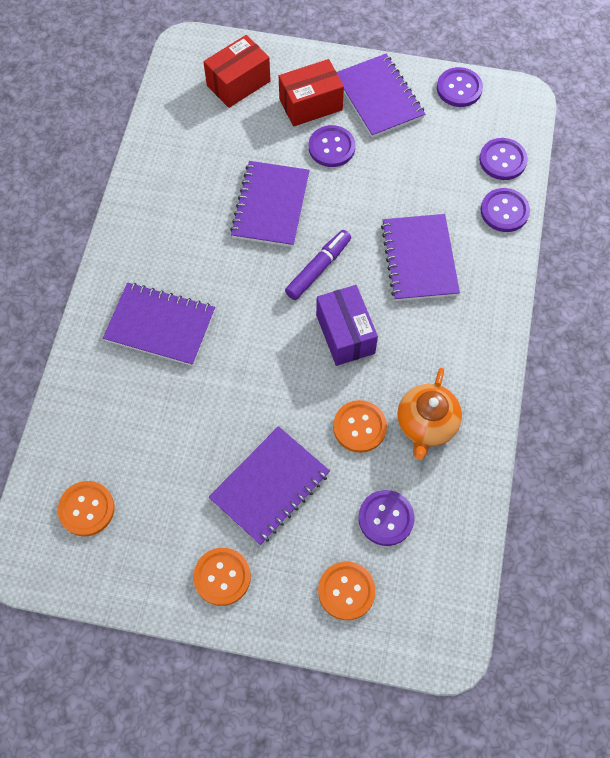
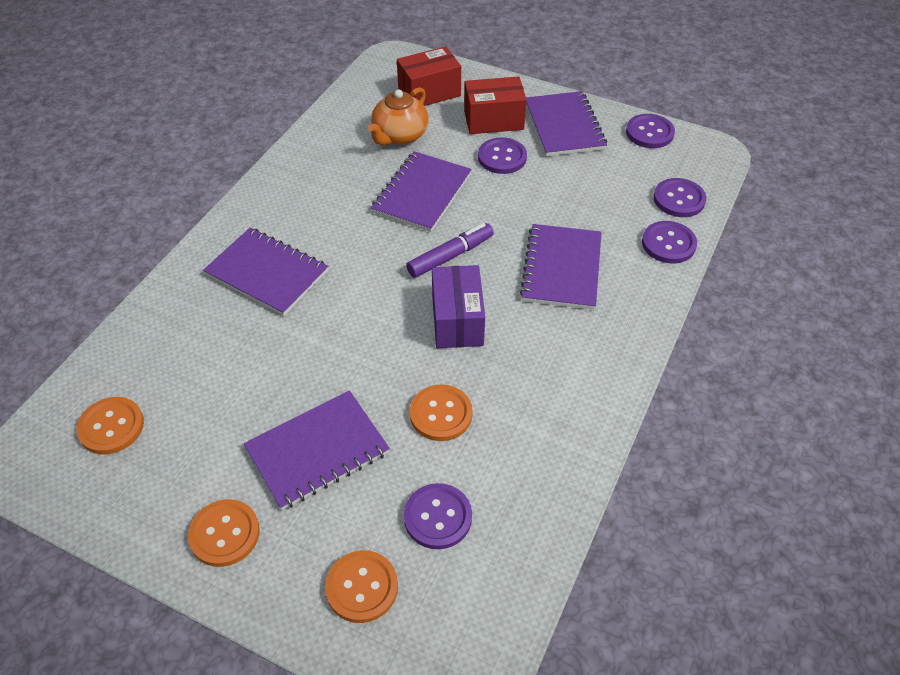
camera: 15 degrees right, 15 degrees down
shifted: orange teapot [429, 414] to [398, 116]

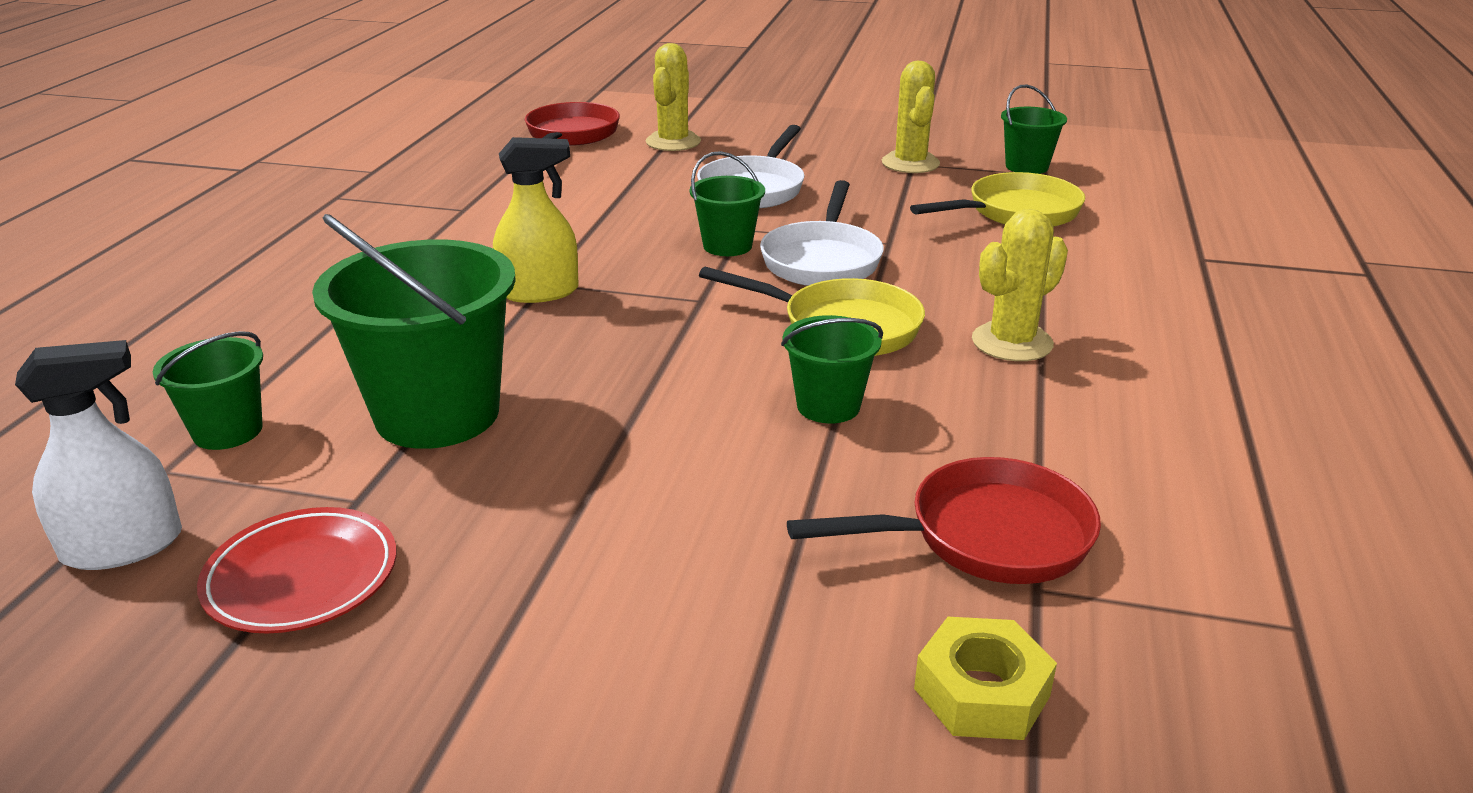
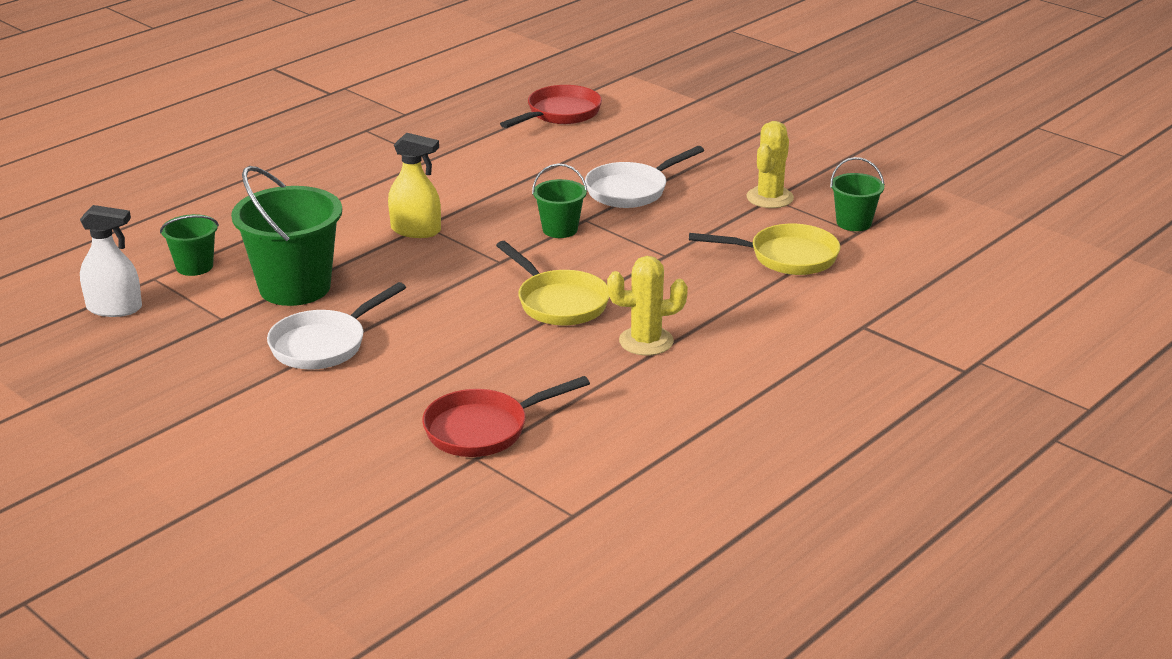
camera: 30 degrees right, 0 degrees up
gone: red plate [297, 570]; yellow cactus [673, 97]; green bucket [832, 369]; yellow nut [985, 678]
shifted: white pan [822, 233] to [336, 325]
rotated: red pan [944, 520] = [506, 416] 135 degrees clockwise

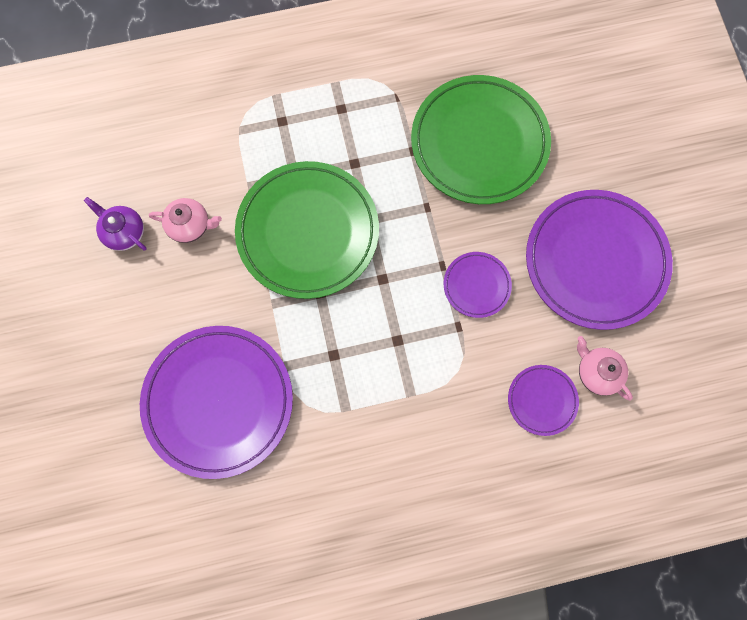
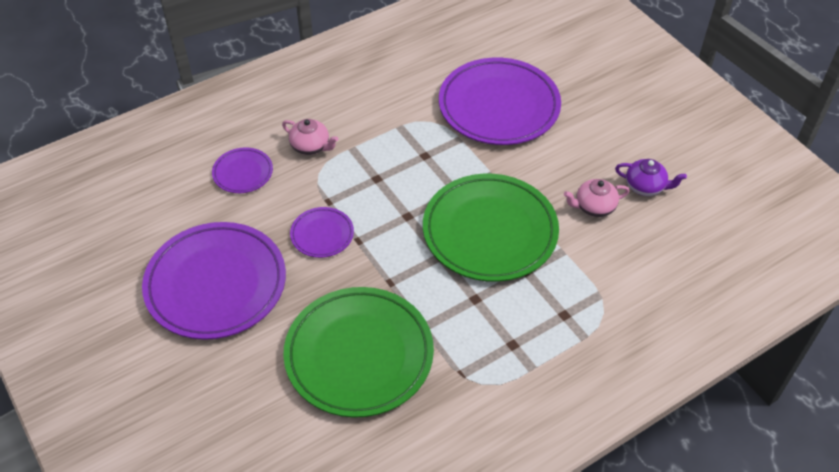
camera: 160 degrees right, 25 degrees down
shifted: pink teapot [605, 368] to [310, 137]

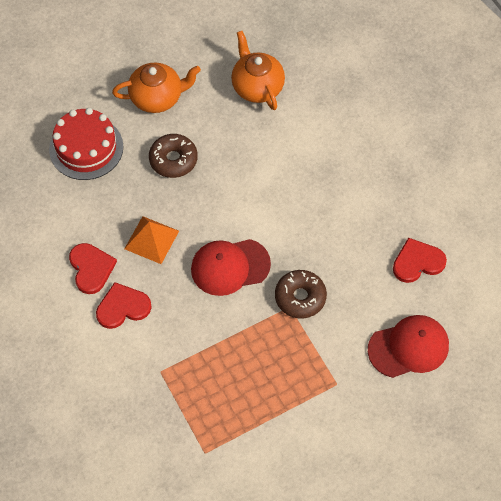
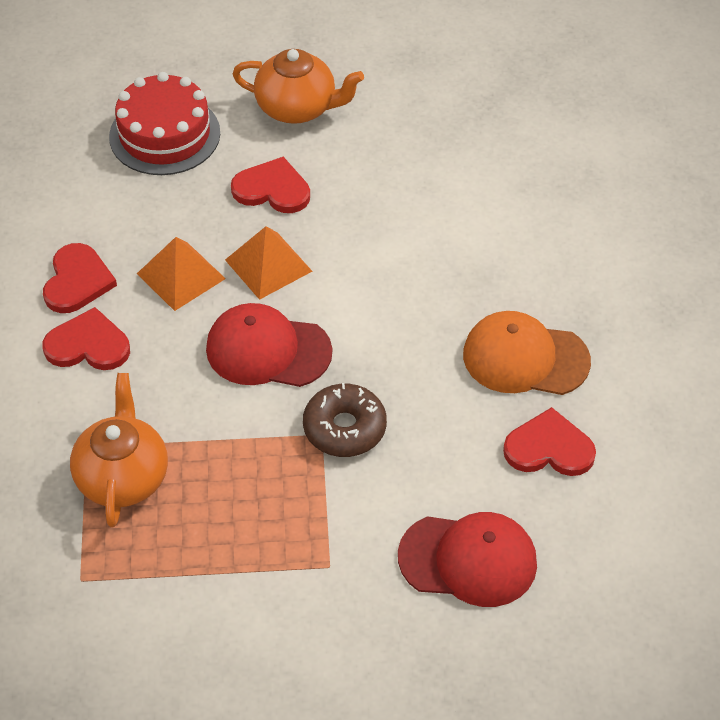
camera: 25 degrees right, 10 degrees down
new: orange pyramid [268, 263]; orange cap [527, 353]
shifted: orange teapot [258, 70] to [119, 450]
swapped: brown donut [173, 156] to red heart [270, 185]

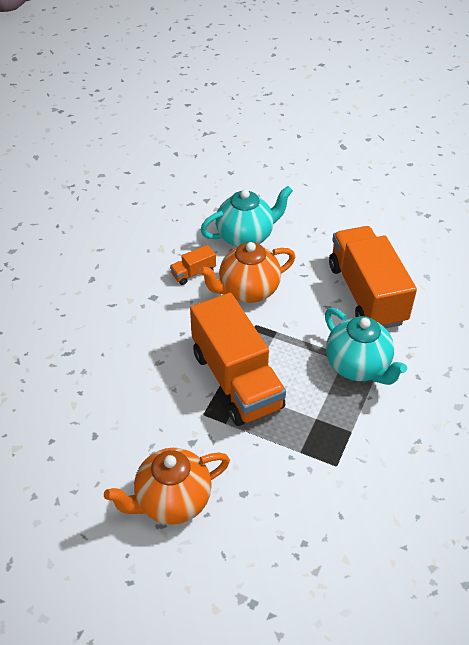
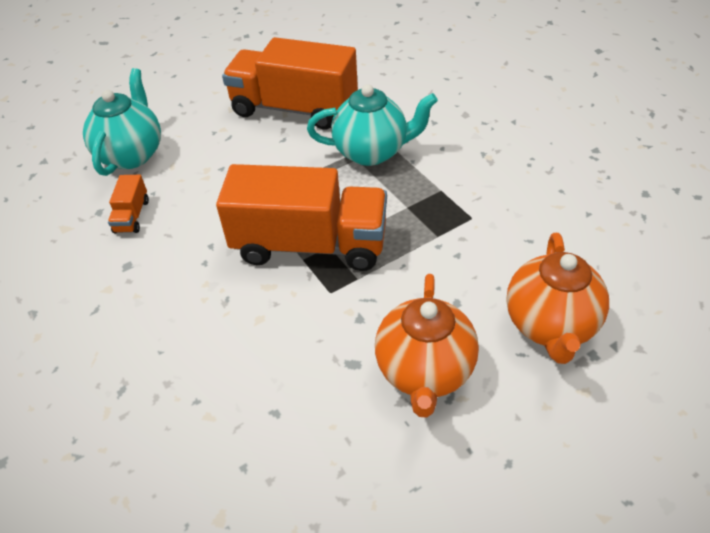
camera: 55 degrees left, 0 degrees up
shifted: orange teapot [246, 272] to [557, 298]

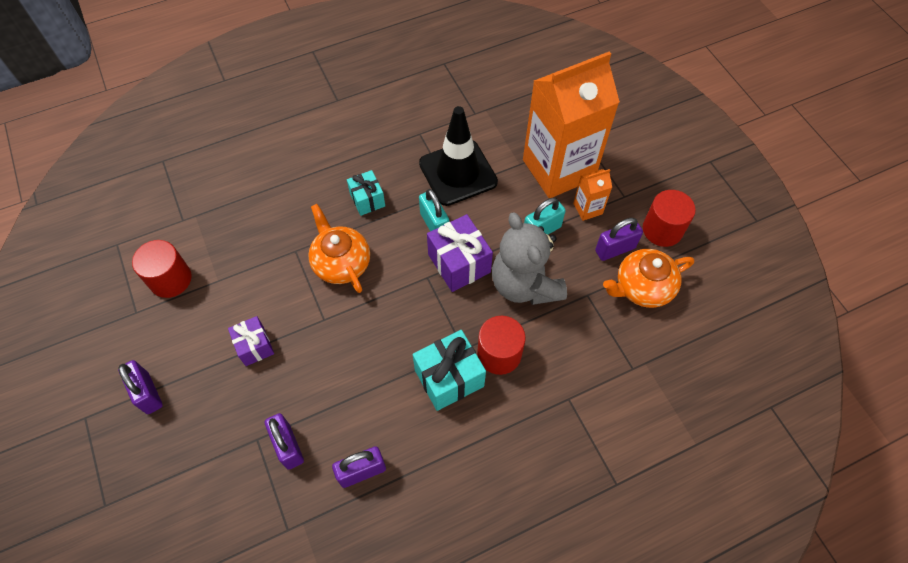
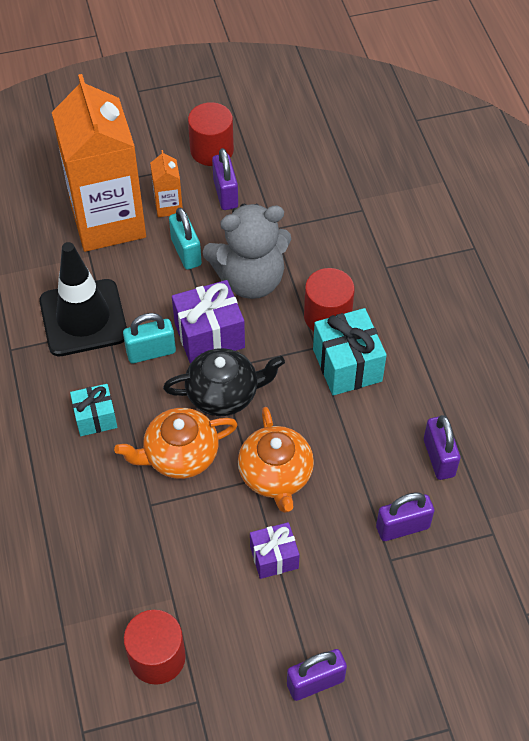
camera: 80 degrees left, 5 degrees down
new: black teapot [224, 382]
shifted: orange teapot [648, 278] to [276, 460]

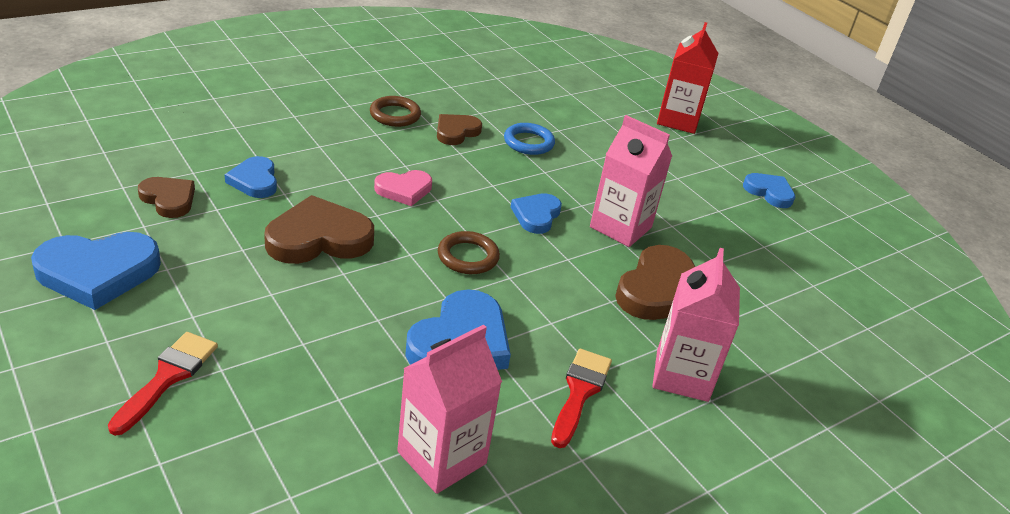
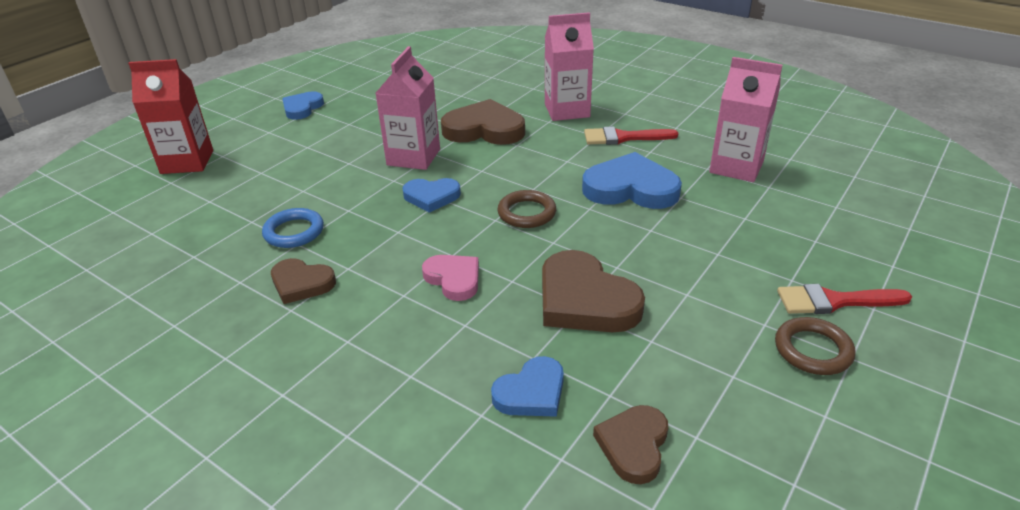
camera: 105 degrees left, 0 degrees up
gone: blue heart [96, 271]
shifted: brown ring [395, 111] to [815, 346]

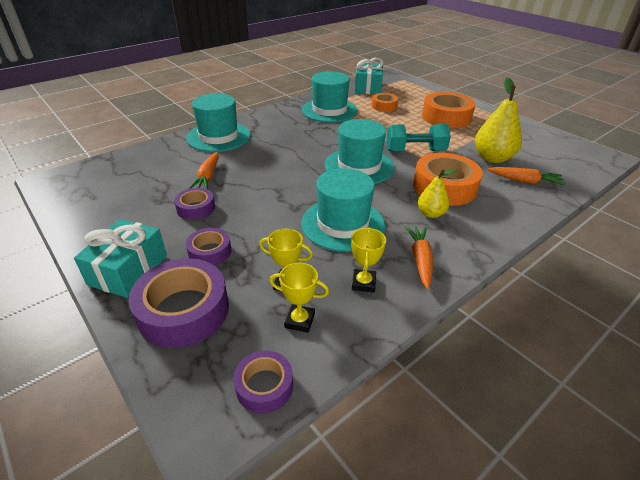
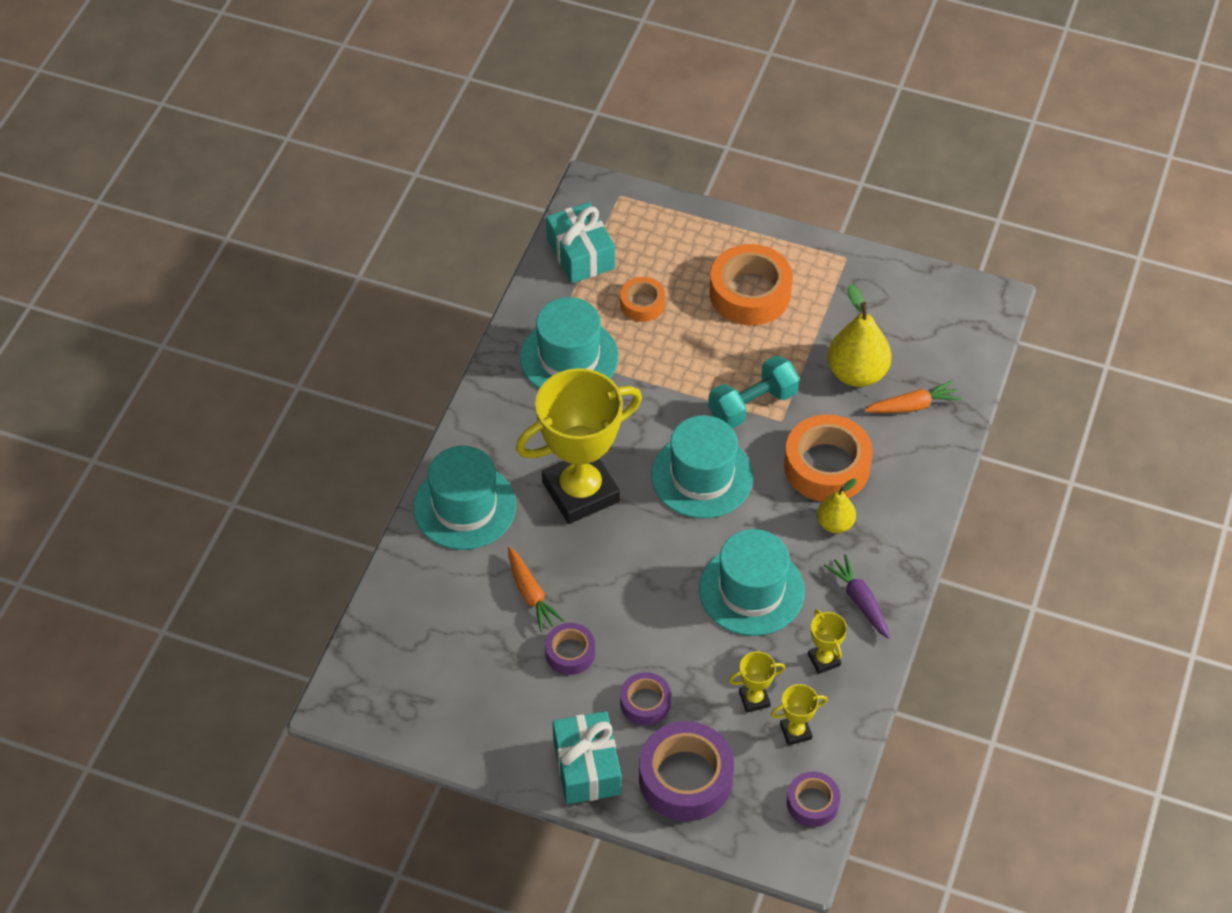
camera: 30 degrees left, 15 degrees up
new: yellow trophy [579, 446]
repainted: orange carrot [419, 257] to purple carrot [857, 596]

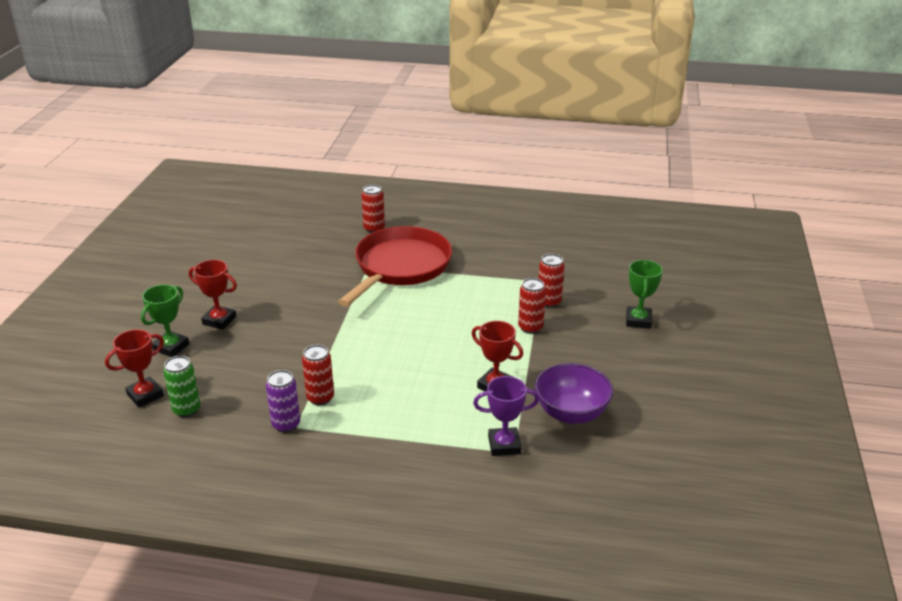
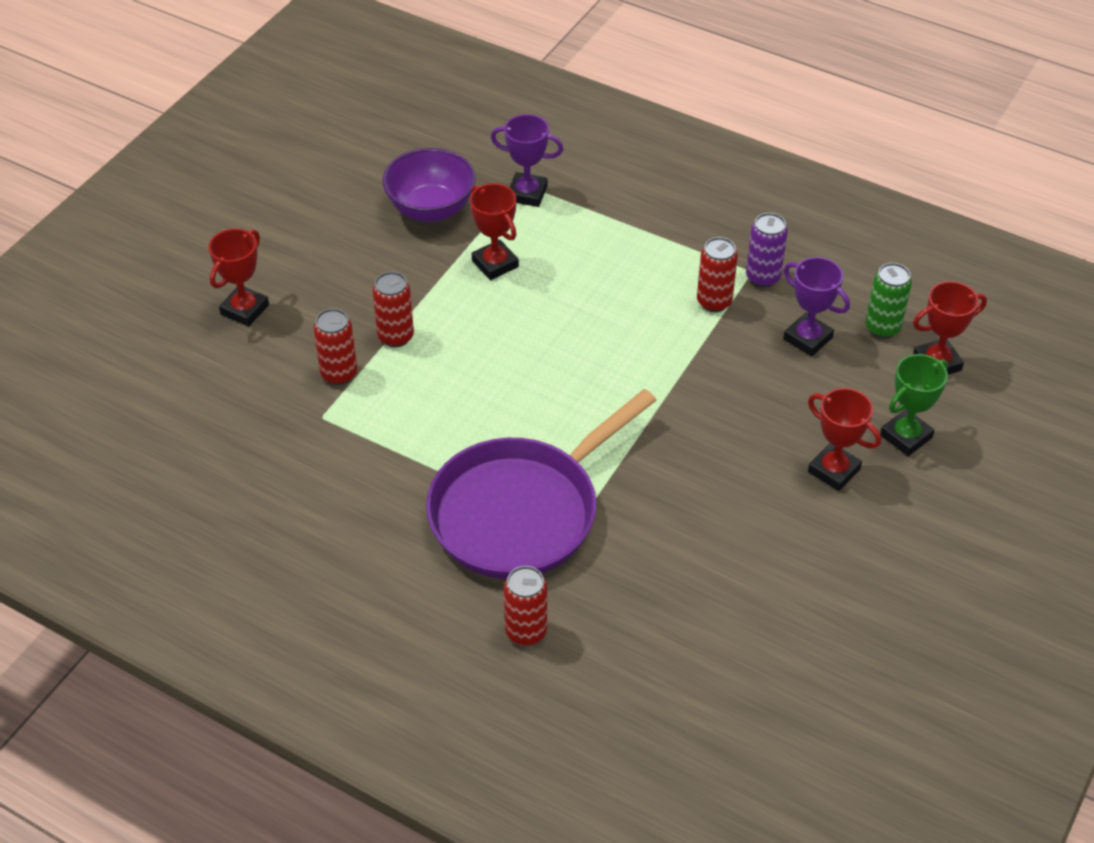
camera: 160 degrees left, 15 degrees up
new: purple trophy [816, 306]
repainted: green trophy [644, 294] to red trophy [238, 278]; red pan [395, 266] to purple pan [541, 484]

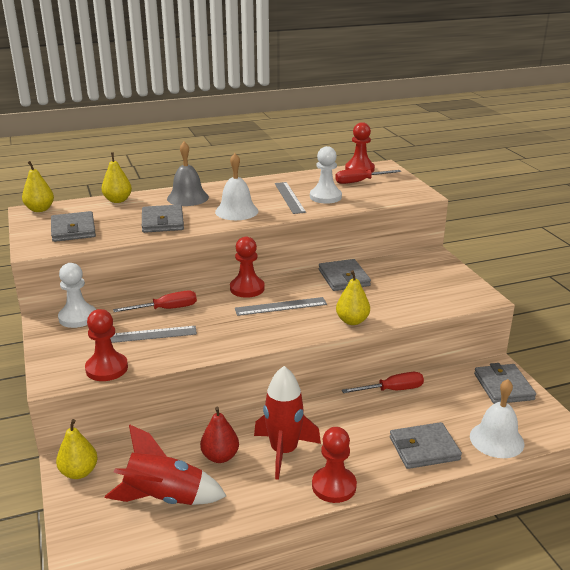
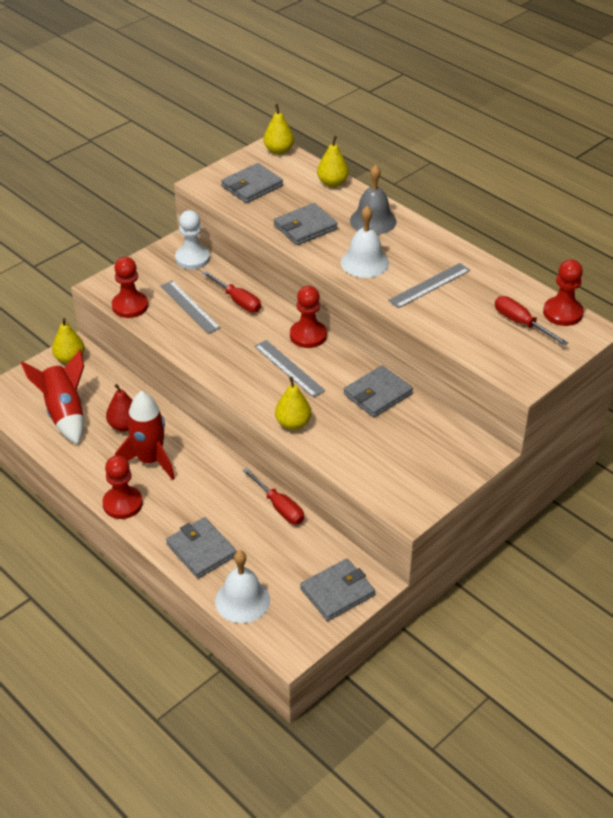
camera: 65 degrees right, 15 degrees up
gone: white pawn [326, 175]

